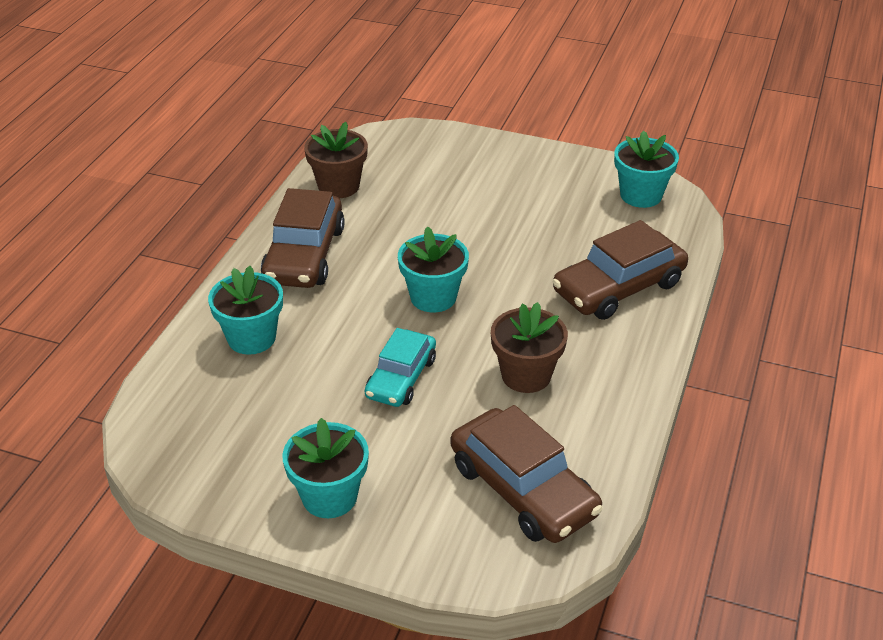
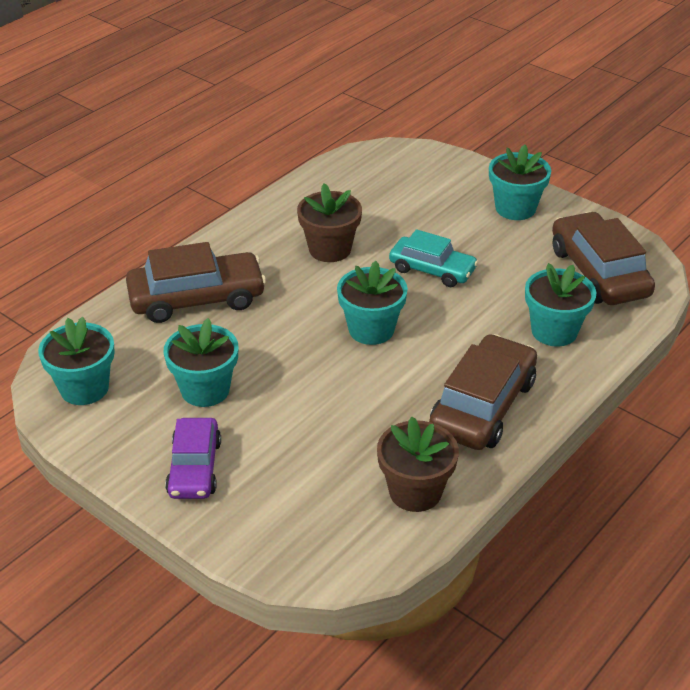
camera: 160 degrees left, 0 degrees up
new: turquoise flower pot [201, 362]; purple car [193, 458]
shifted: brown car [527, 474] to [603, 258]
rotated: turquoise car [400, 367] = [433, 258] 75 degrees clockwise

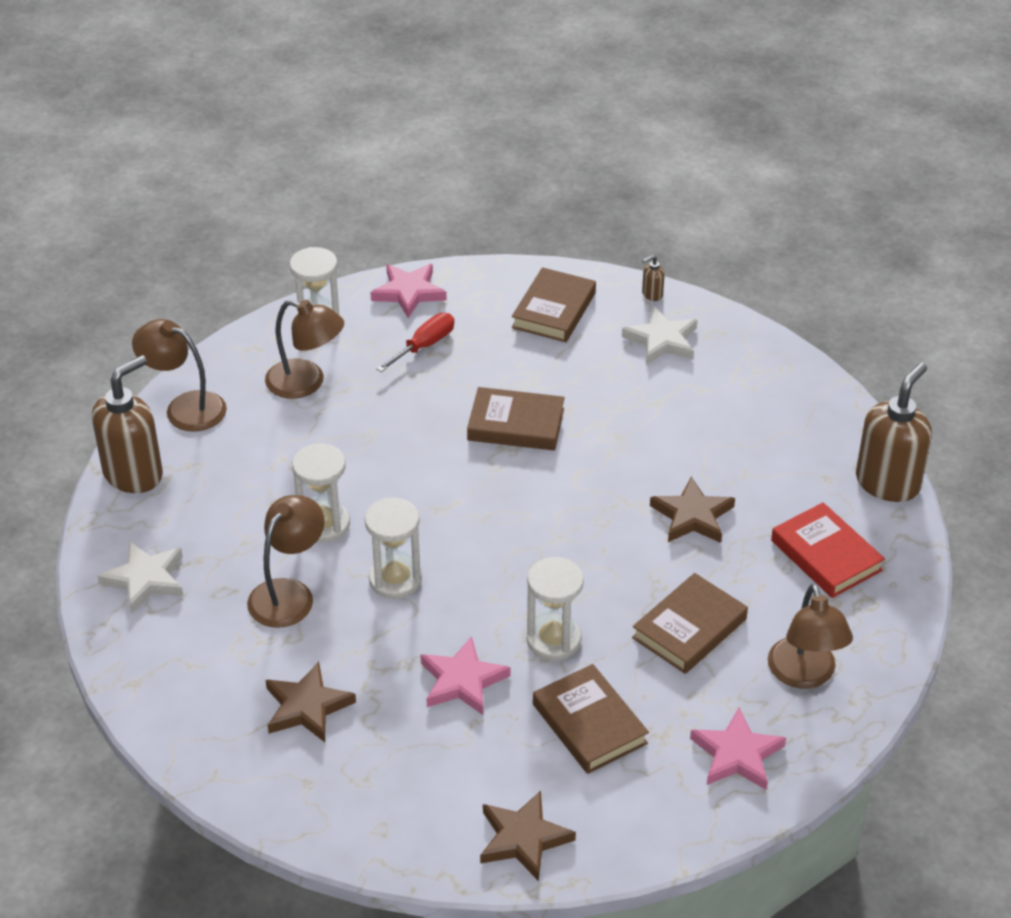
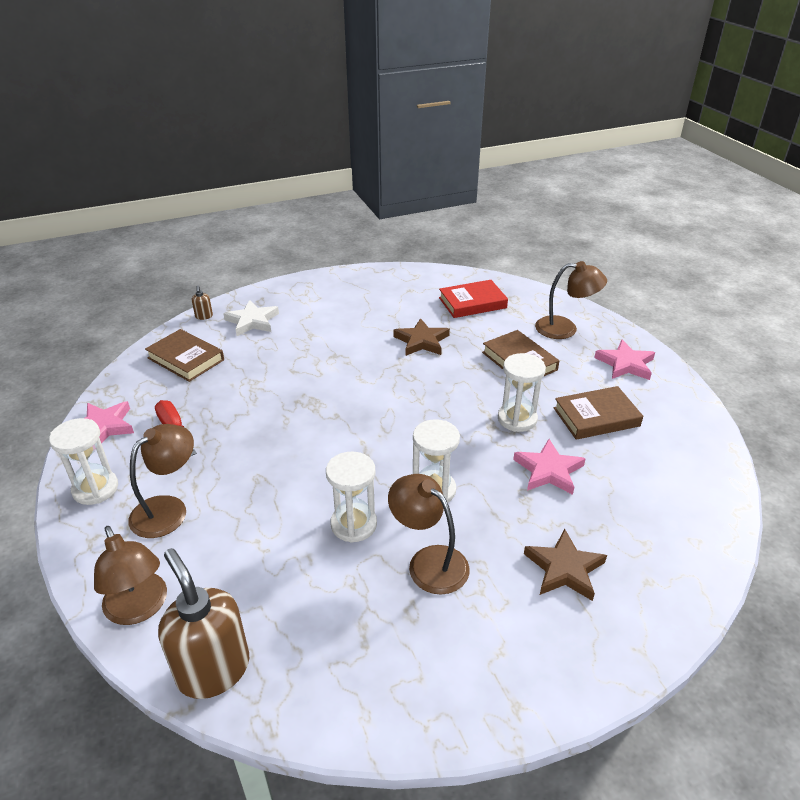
camera: 75 degrees left, 5 degrees down
gone: white star [140, 577]; brown book [516, 419]; brown star [528, 836]; brown soap dispenser [894, 432]
rotated: brown lamp [179, 375] = [130, 575] 75 degrees counterclockwise

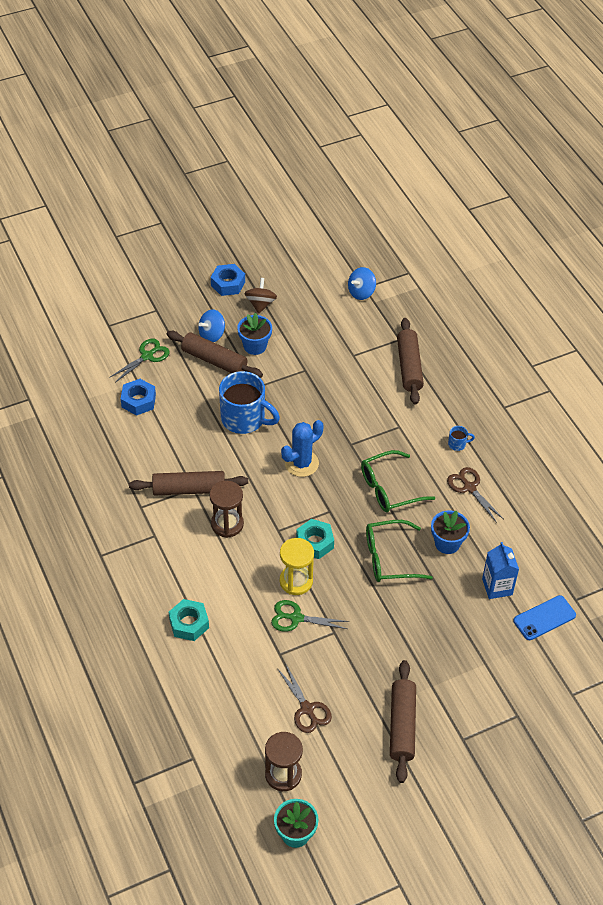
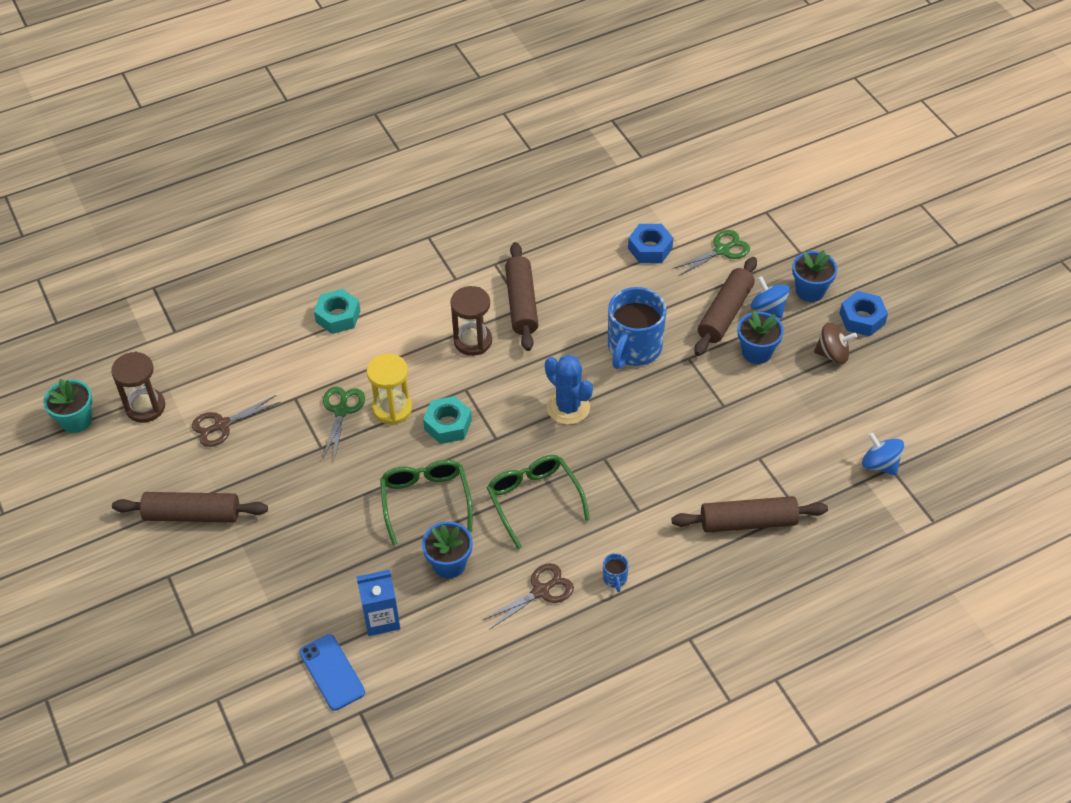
camera: 90 degrees right, 0 degrees up
new: blue flower pot [814, 276]
rotated: green scissors [139, 361] = [711, 253] 75 degrees counterclockwise

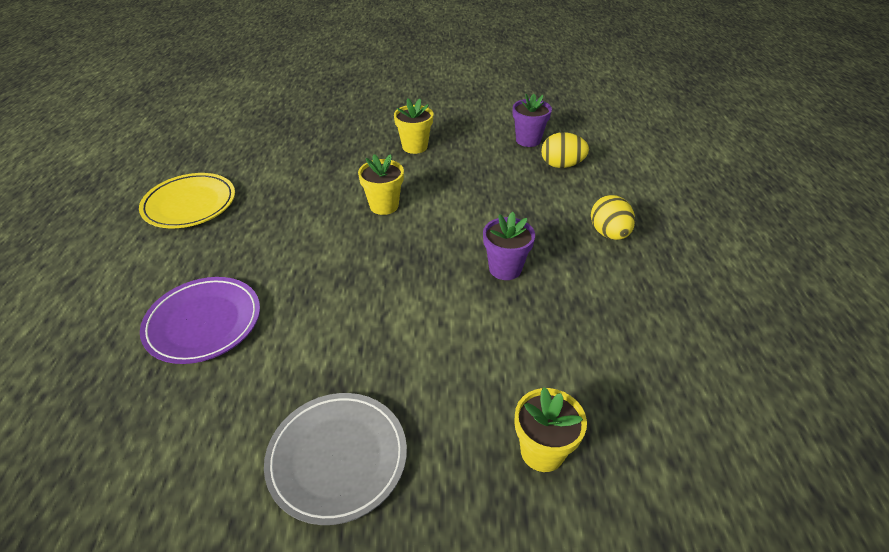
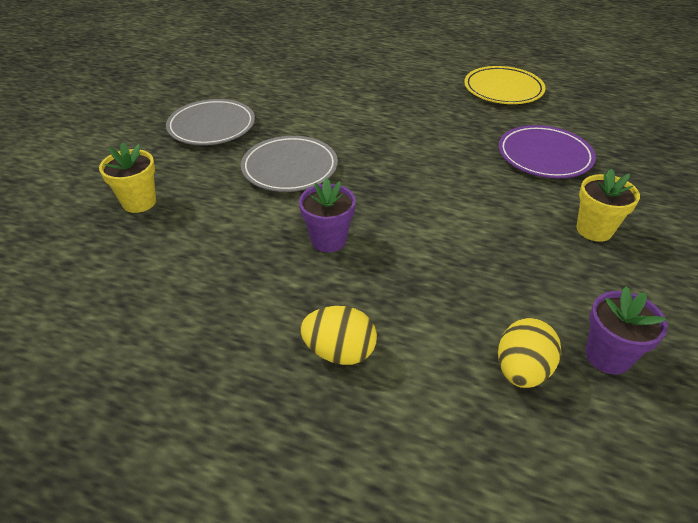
camera: 110 degrees right, 0 degrees up
gone: yellow flower pot [381, 184]
new: grey plate [289, 164]
shifted: purple plate [200, 320] to [547, 151]

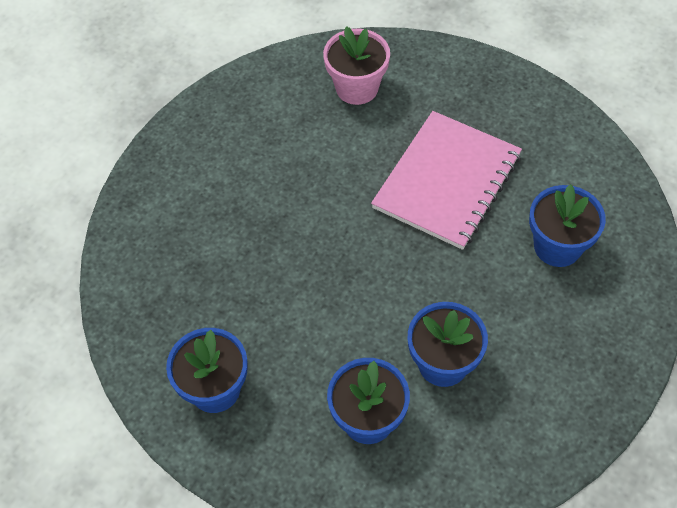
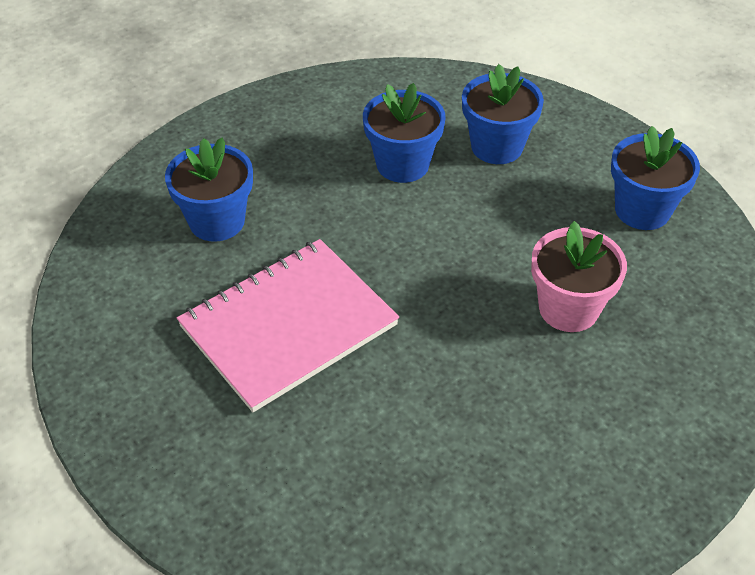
camera: 160 degrees left, 10 degrees down
shifted: pink flower pot [356, 65] to [579, 276]

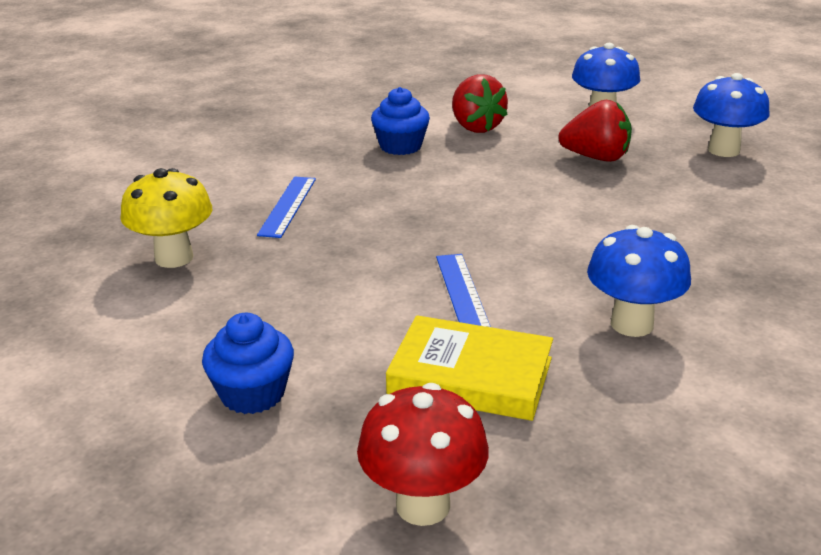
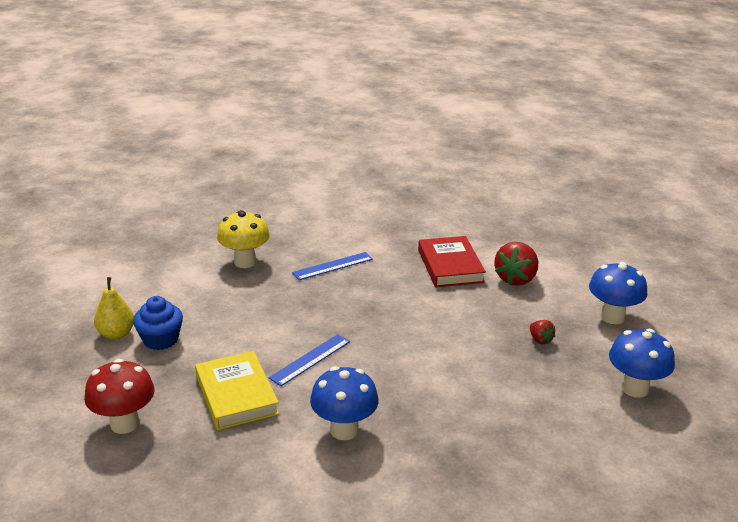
camera: 50 degrees right, 0 degrees up
new: yellow pear [114, 308]
swapped: blue cupcake [400, 121] to red book [452, 261]
scaled: red strawberry [595, 131] = [542, 332] x0.51

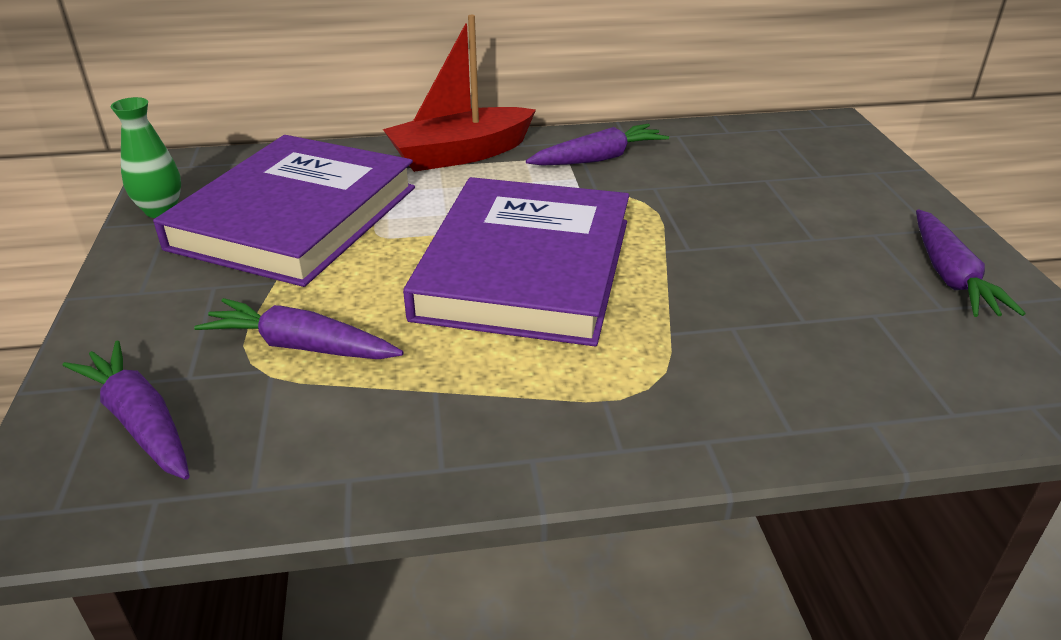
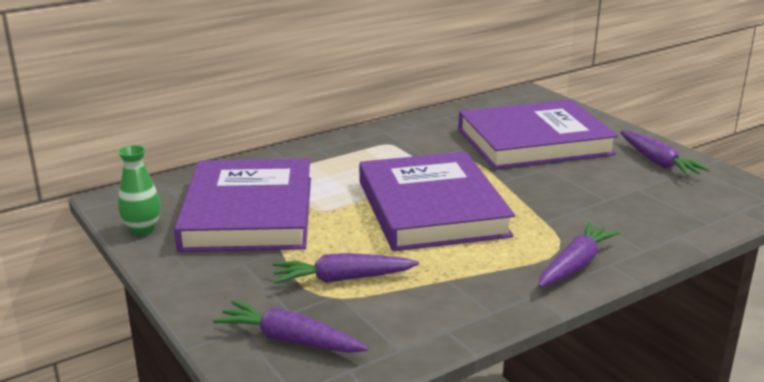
camera: 25 degrees left, 10 degrees down
gone: red boat [459, 93]
new: purple book [538, 134]
shifted: purple carrot [597, 144] to [579, 254]

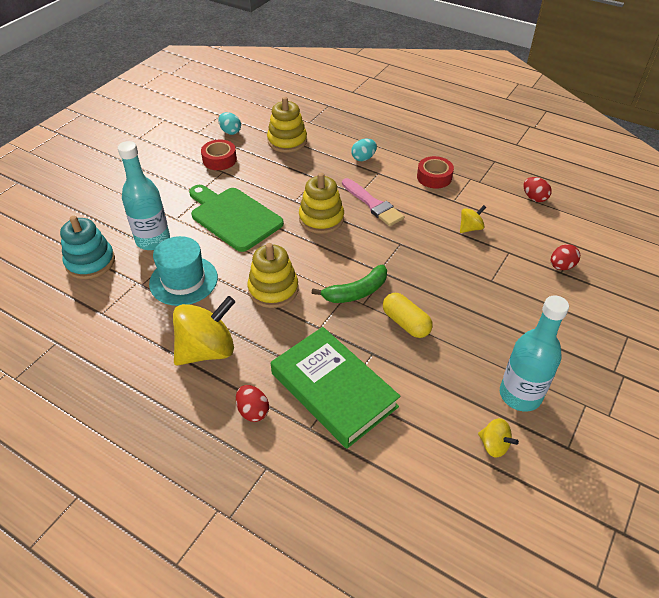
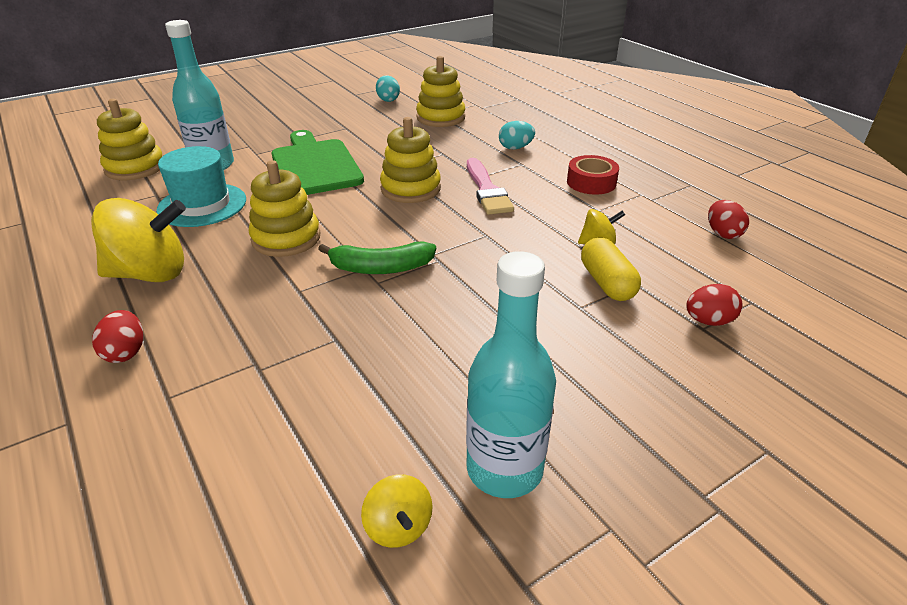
camera: 25 degrees right, 10 degrees down
gone: red tape [219, 154]; green book [336, 388]
shifted: yellow capsule [408, 315] to [611, 269]
repainted: turquoise stacking toy [87, 247] to yellow stacking toy [129, 139]

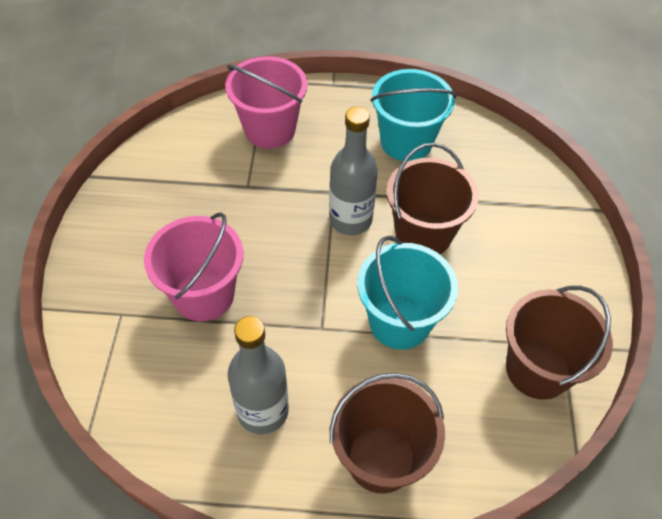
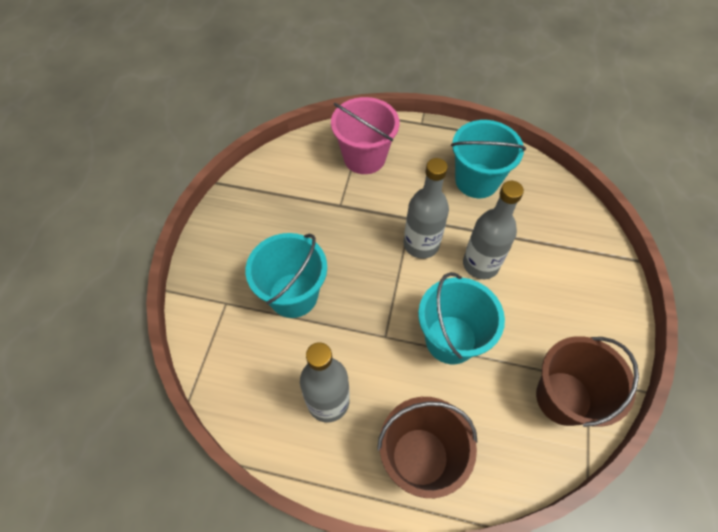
camera: 10 degrees right, 5 degrees up
swapped: brown bucket [432, 198] to grey bottle [493, 230]
repainted: pink bucket [193, 266] to turquoise bucket [286, 275]

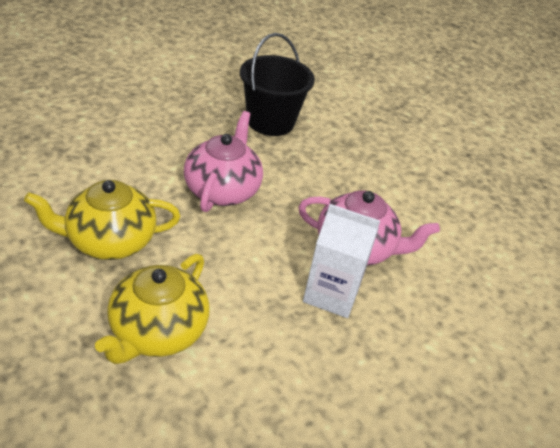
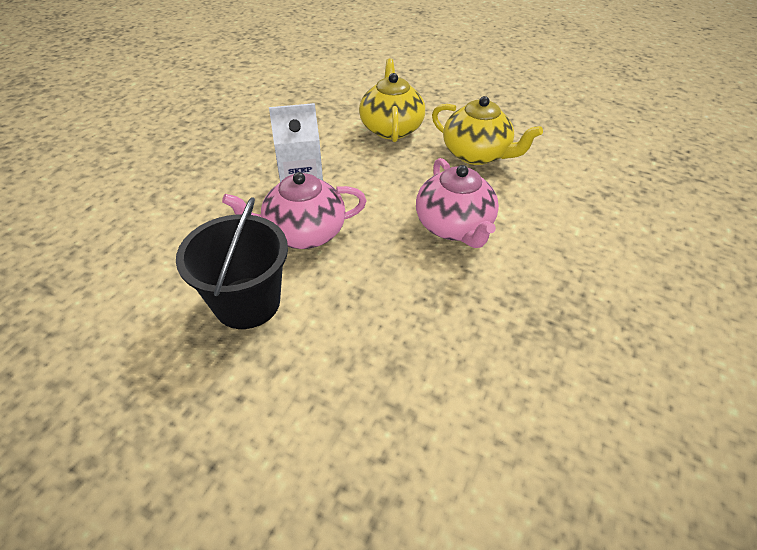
camera: 155 degrees right, 5 degrees up
shifted: black bucket [277, 84] to [232, 263]
rotated: yellow teapot [102, 220] = [487, 130] 75 degrees clockwise

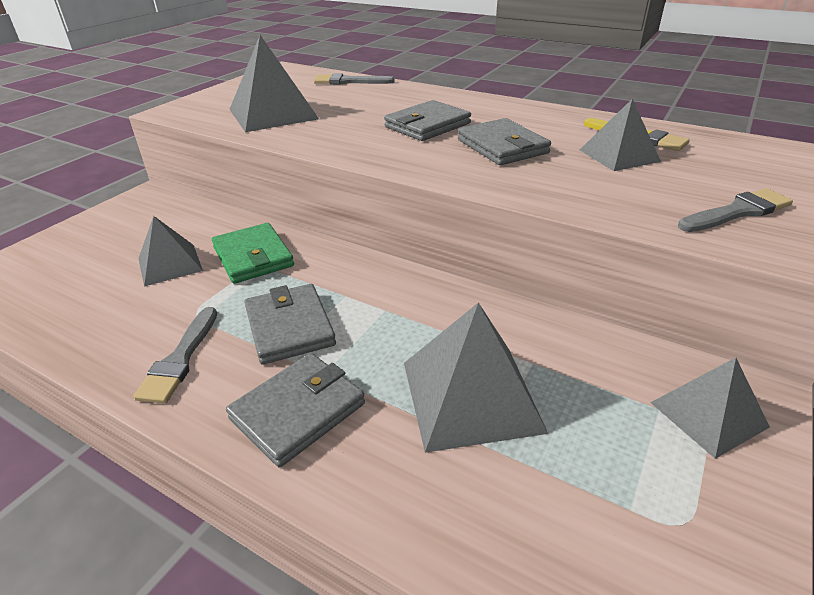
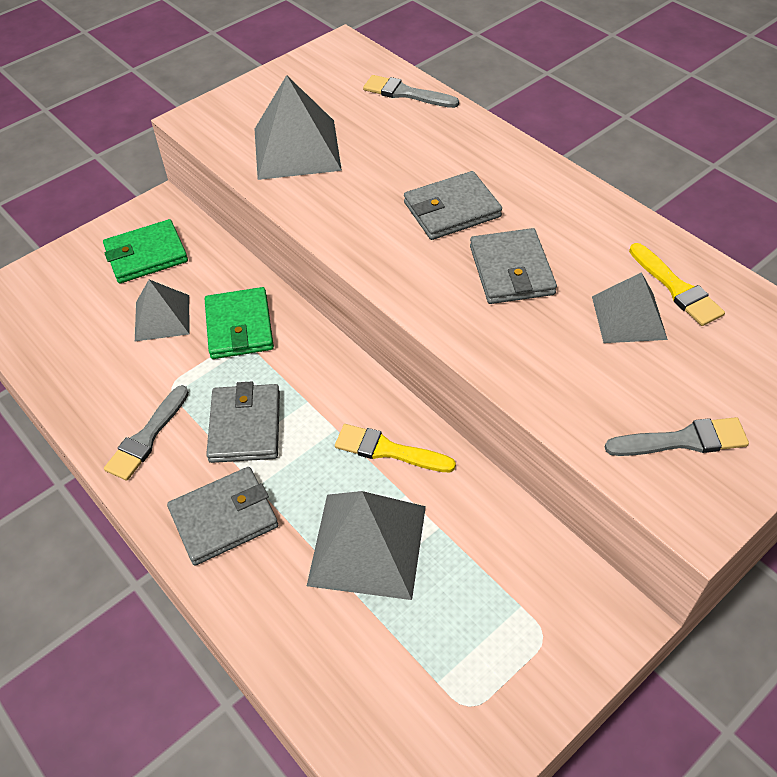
camera: 20 degrees right, 15 degrees up
gone: grey pyramid [710, 408]
new: green wallet [145, 251]; yellow brush [395, 448]

